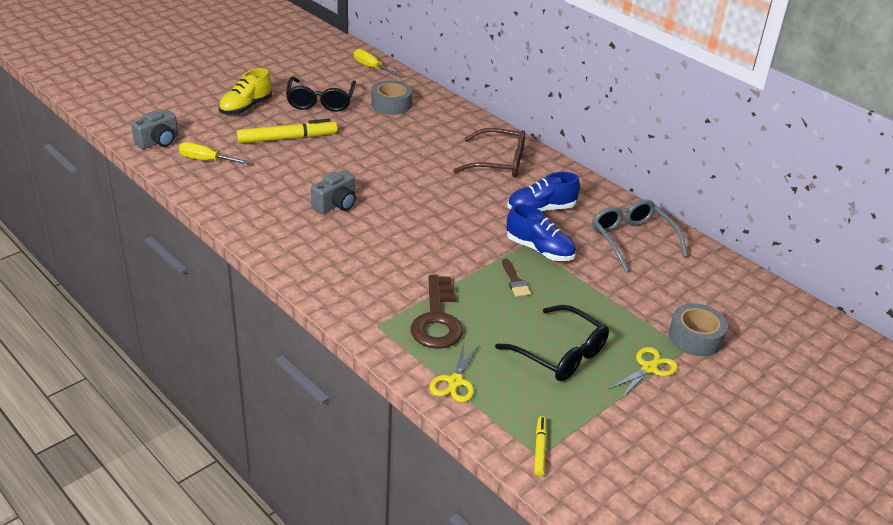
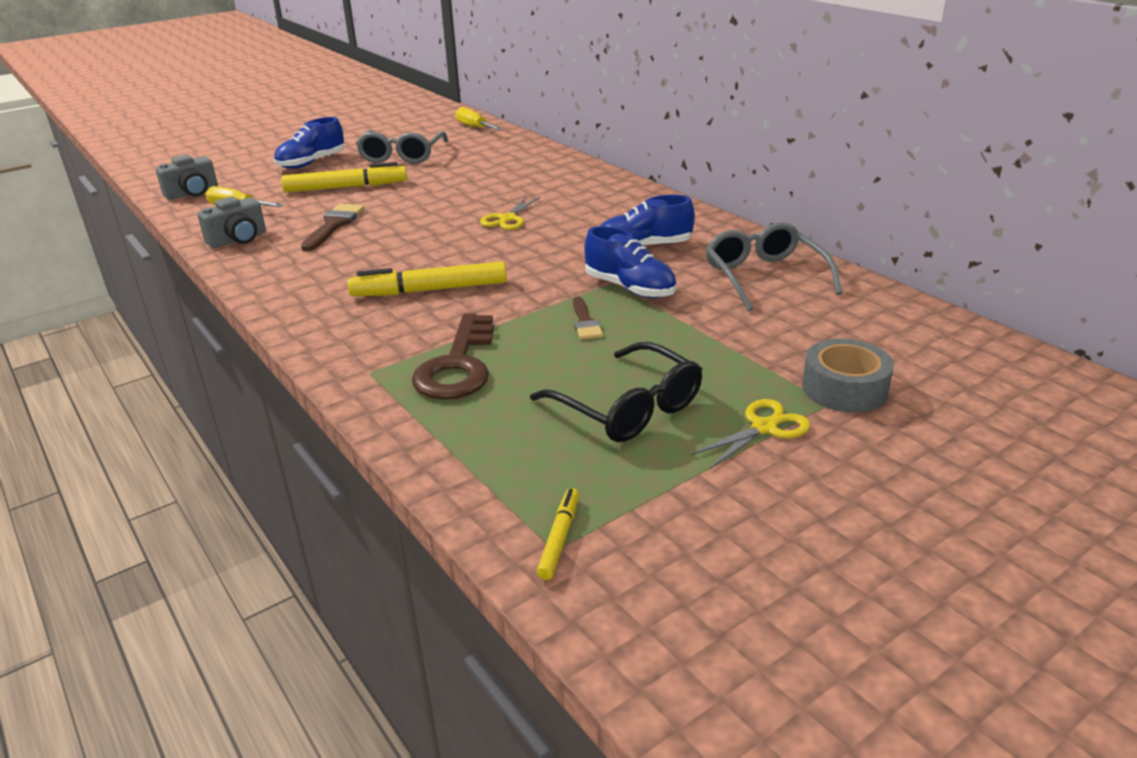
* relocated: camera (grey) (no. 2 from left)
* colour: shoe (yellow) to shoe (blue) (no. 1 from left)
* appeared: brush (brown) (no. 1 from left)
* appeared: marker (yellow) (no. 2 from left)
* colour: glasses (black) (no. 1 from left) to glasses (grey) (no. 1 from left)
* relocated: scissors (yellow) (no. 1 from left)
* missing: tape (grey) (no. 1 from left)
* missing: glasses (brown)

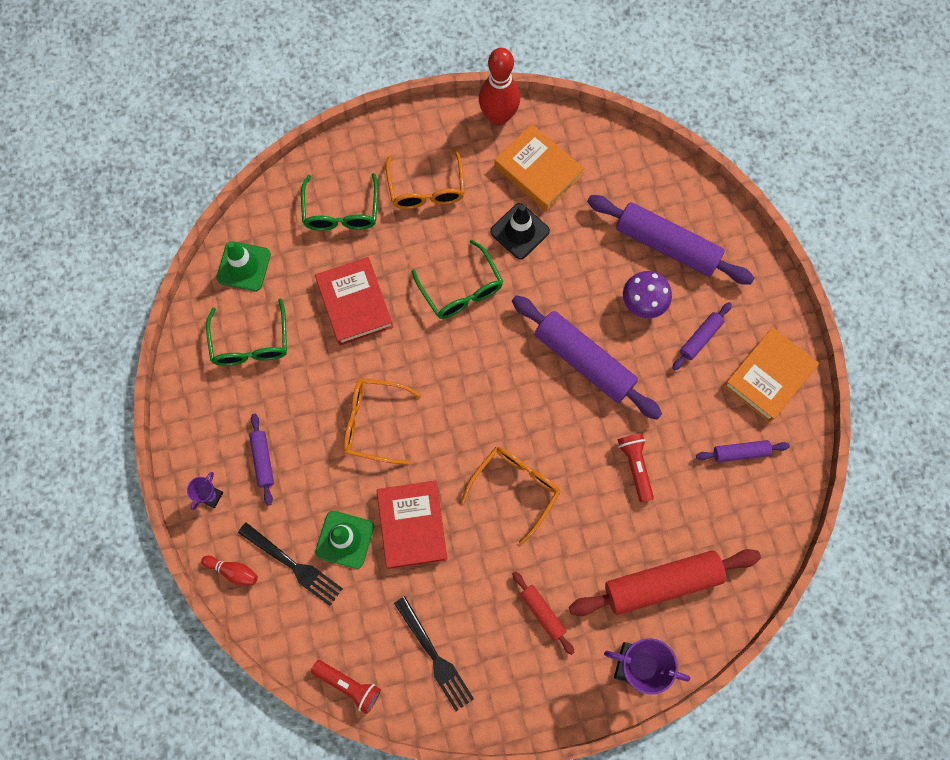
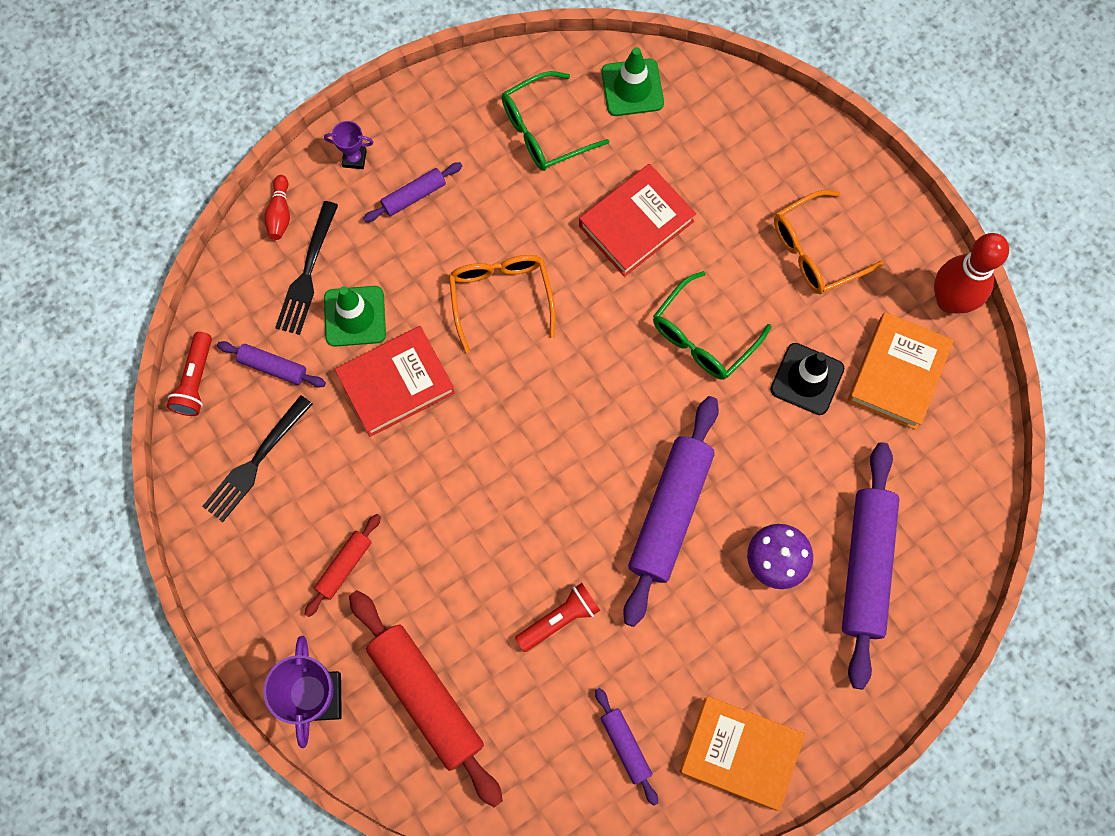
* relocated: rolling pin (purple) (no. 4 from left in the first image) to rolling pin (purple) (no. 1 from left)
* missing: glasses (green) (no. 2 from left)
* missing: glasses (orange) (no. 3 from left)

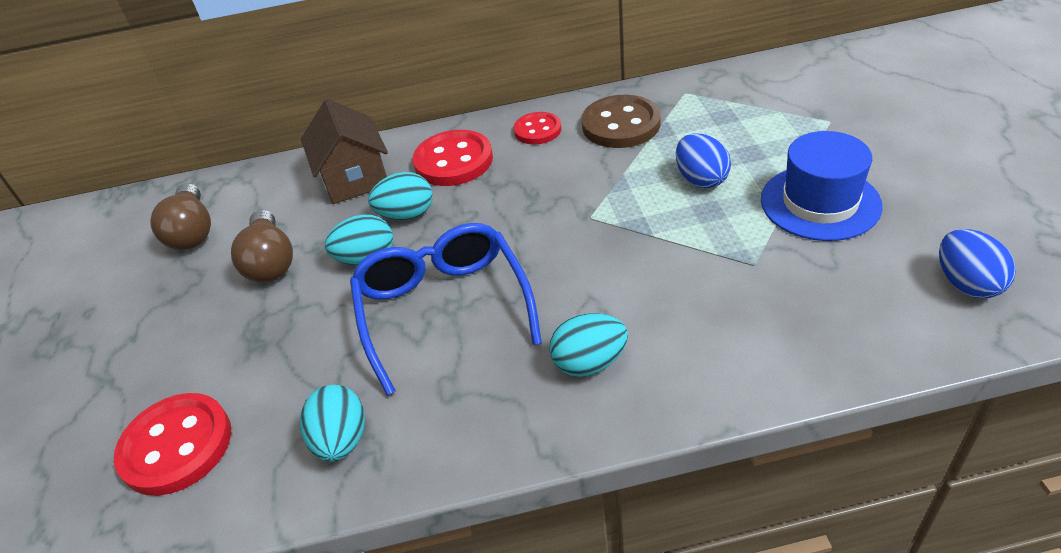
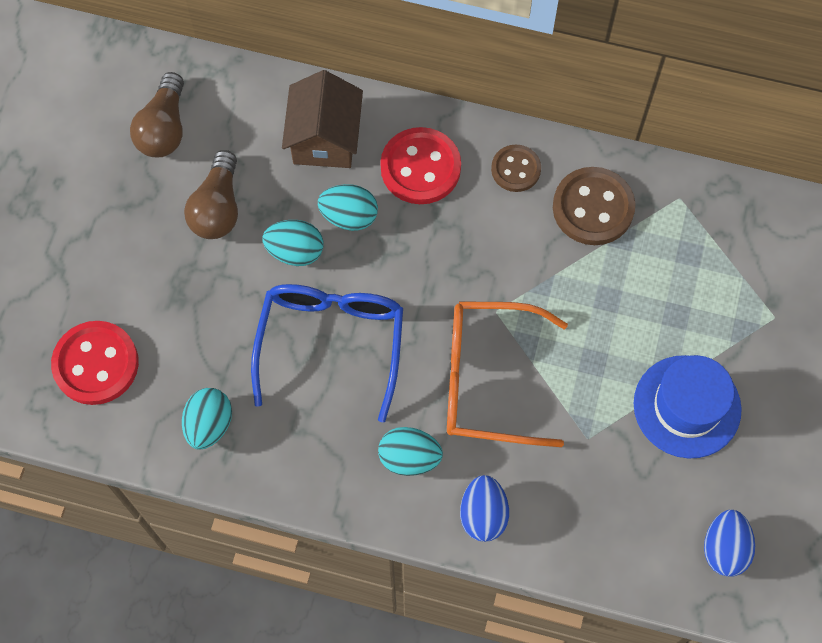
* appeared: glasses (orange)
* relocated: egg (blue) (no. 1 from left)
* colour: button (red) (no. 3 from left) to button (brown) (no. 1 from left)

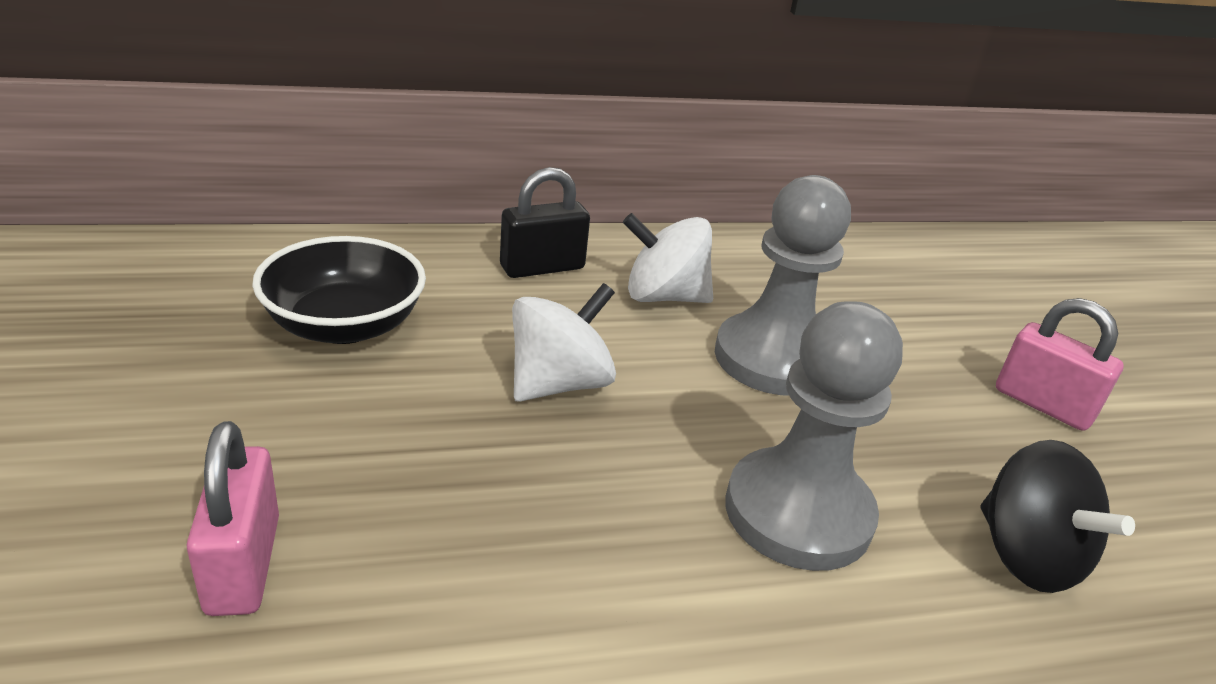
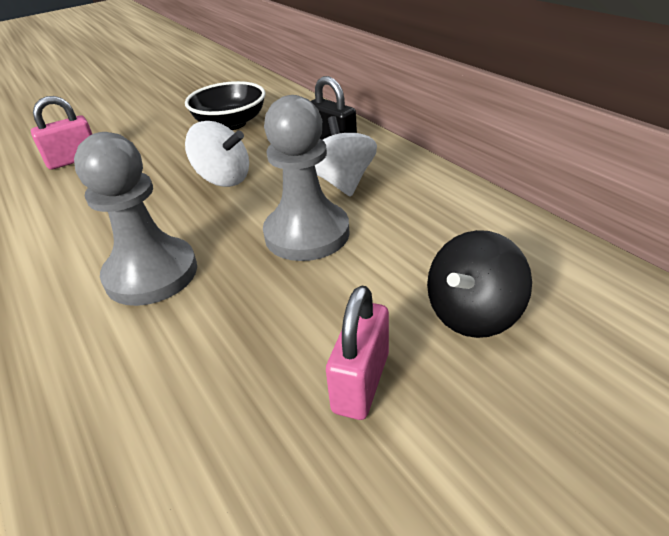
* relocated: spinning top (black)

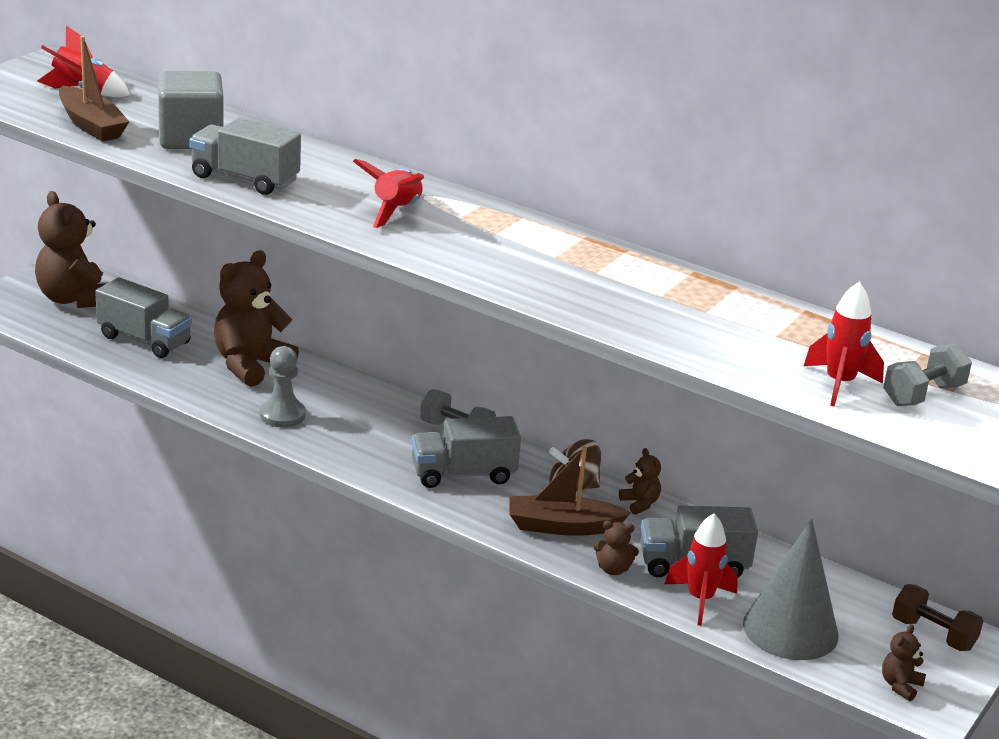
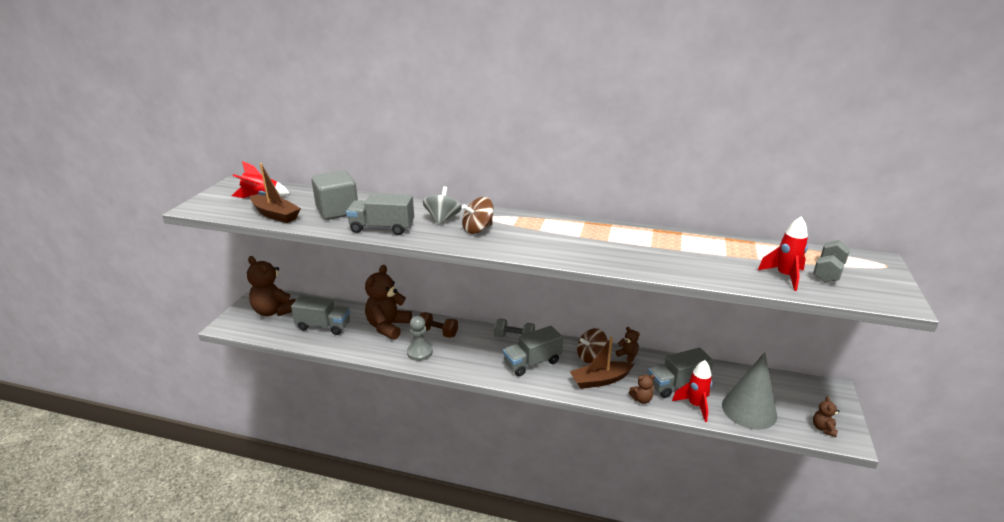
* relocated: dumbbell (brown)
* appeared: spinning top (grey)
* exchanged: rocket (red) (no. 2 from left) to spinning top (brown) (no. 1 from left)

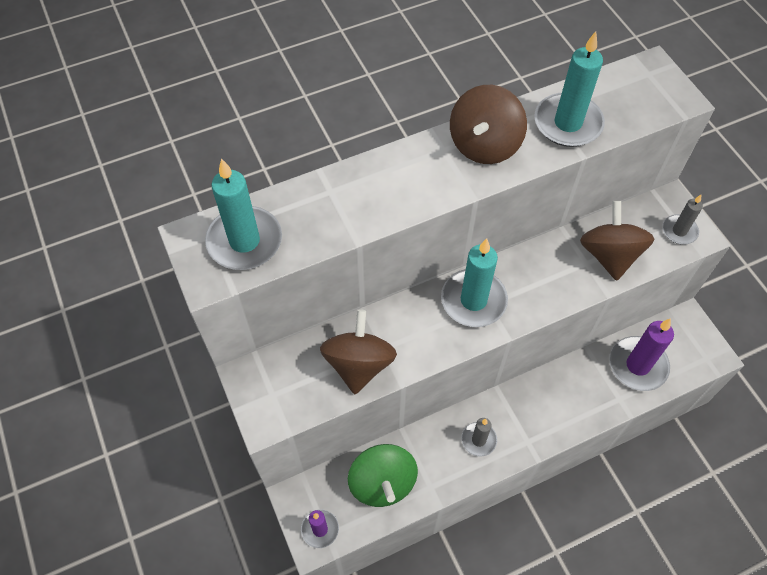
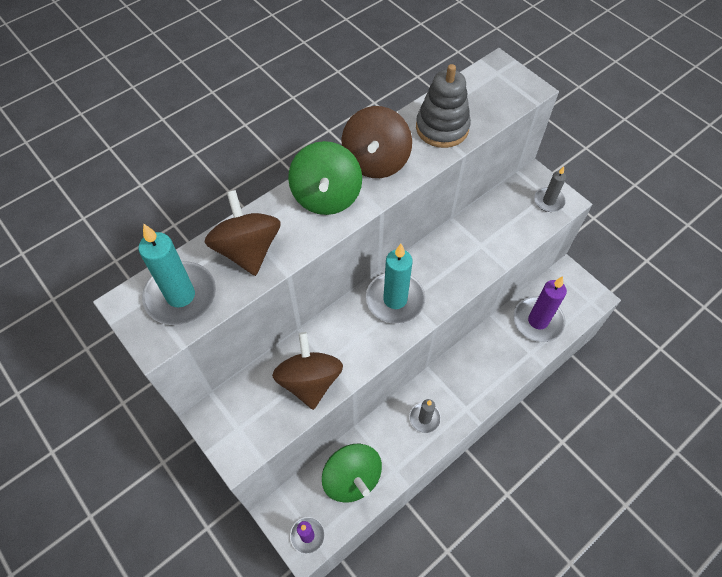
* relocated: spinning top (brown) (no. 3 from left in the first image) to spinning top (brown) (no. 1 from left)
* appeared: spinning top (green) (no. 1 from left)
* exchanged: candle (turquoise) (no. 3 from left) to stacking toy (grey)

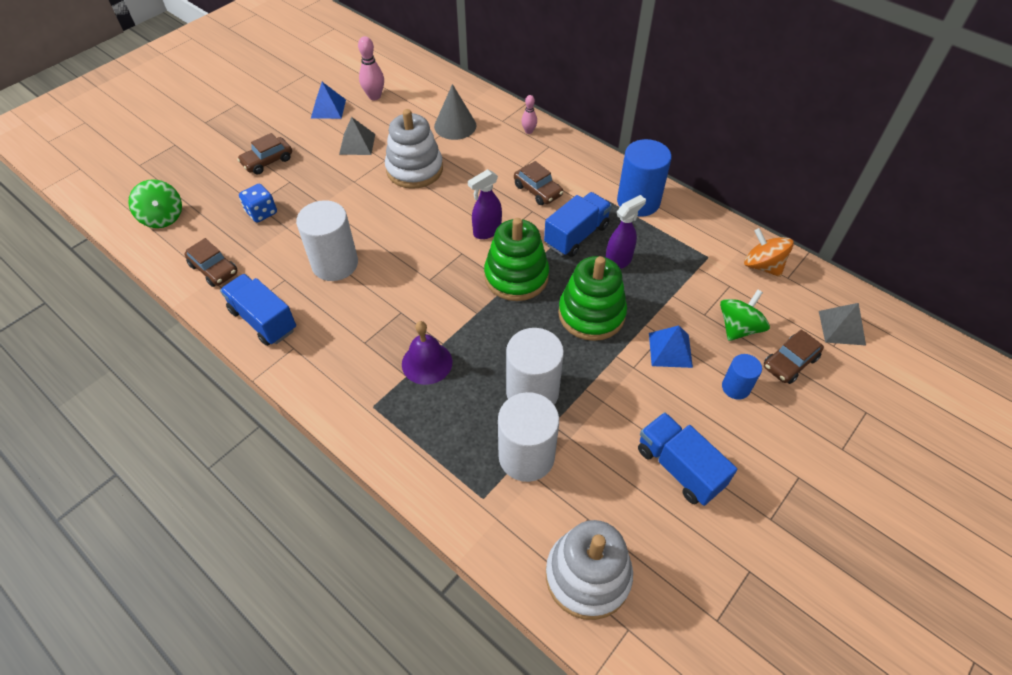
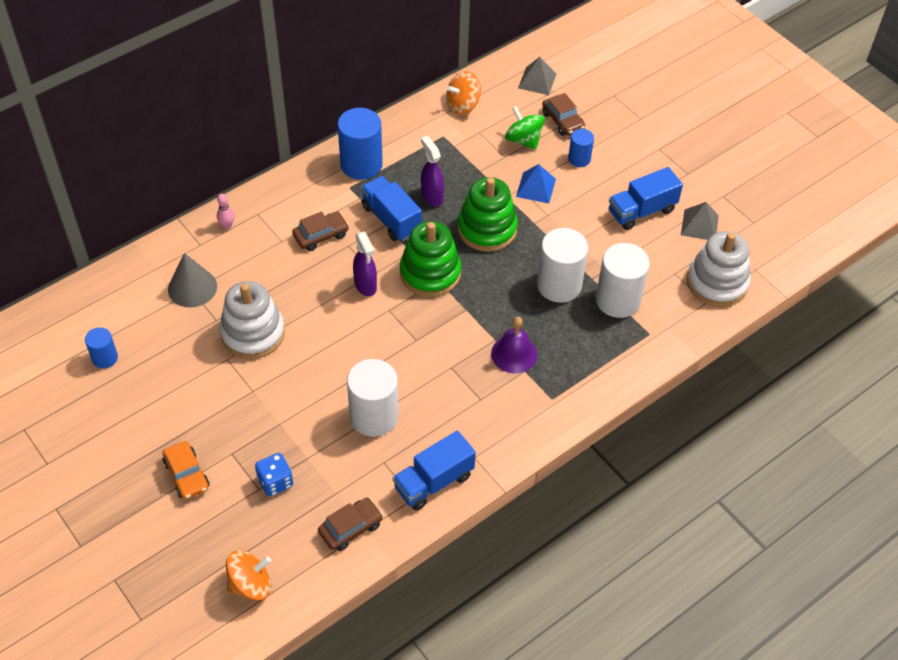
* exchanged: bowling pin (pink) (no. 1 from left) to cylinder (blue) (no. 1 from left)
* colour: car (brown) (no. 2 from left) to car (orange)
* colour: spinning top (green) (no. 1 from left) to spinning top (orange) (no. 1 from left)
* relocated: pyramid (grey) (no. 1 from left in the first image) to pyramid (grey) (no. 2 from left)
* missing: pyramid (blue) (no. 1 from left)

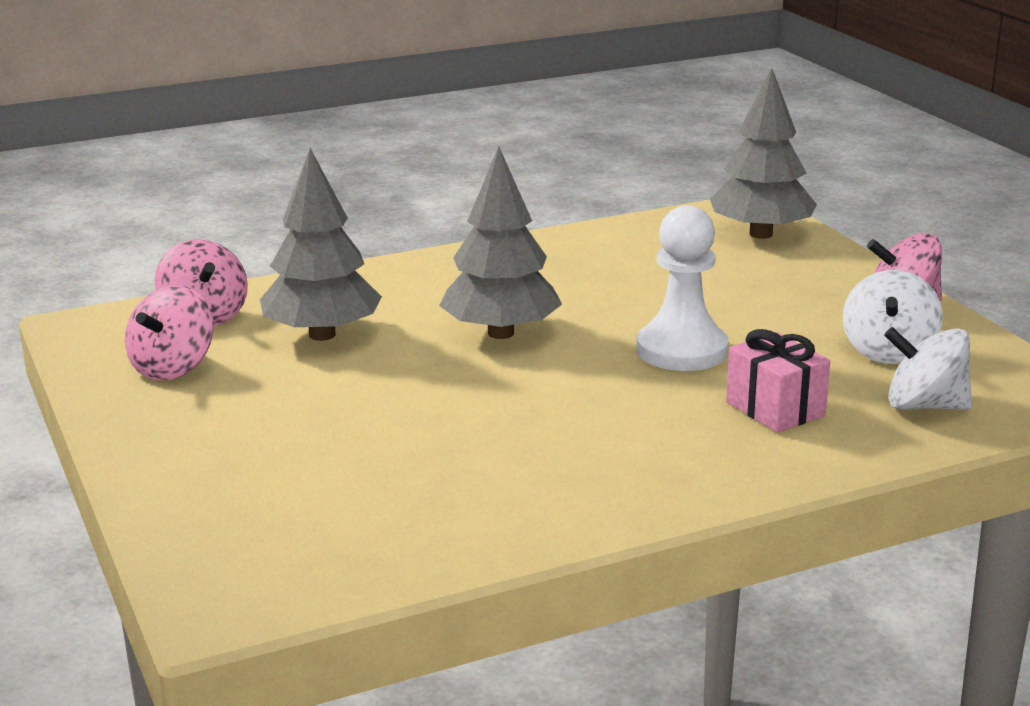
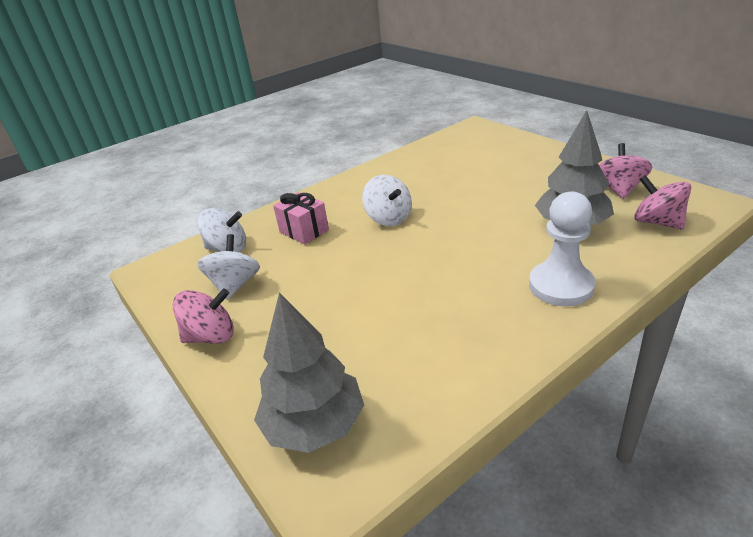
* appeared: spinning top (white) (no. 3 from left)
* relocated: pawn (white)
* missing: tree (grey) (no. 2 from left)

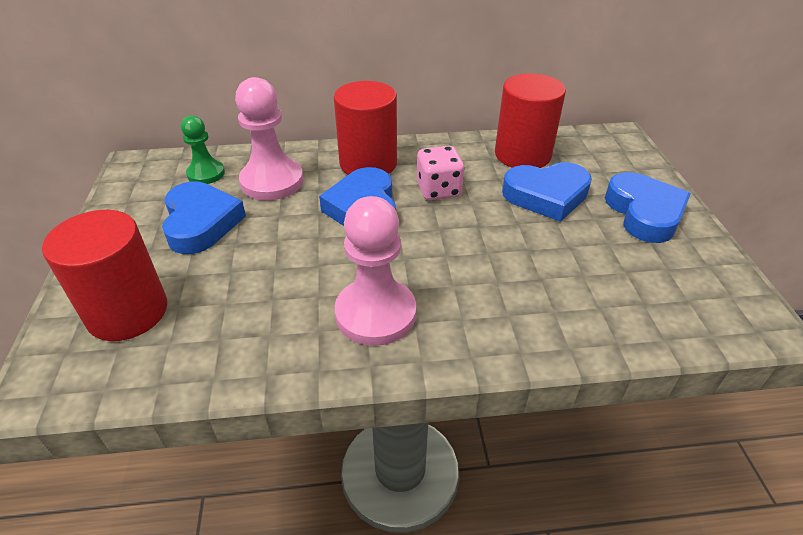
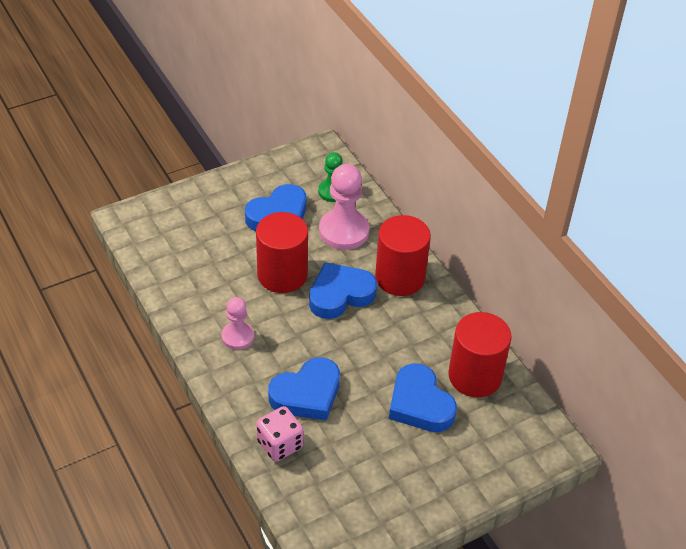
* size: pawn (pink) (no. 2 from left in the first image) x0.60
* relocated: cylinder (red) (no. 1 from left)
* relocated: dice (pink)
* relocated: heart (blue) (no. 4 from left in the first image) to heart (blue) (no. 2 from left)

